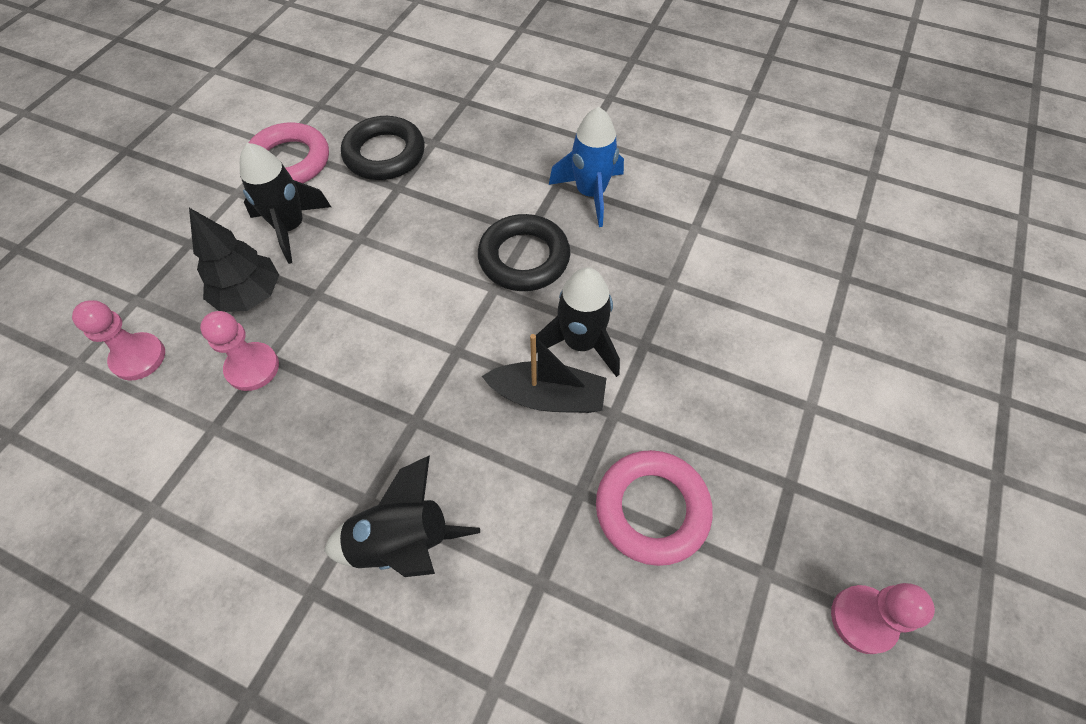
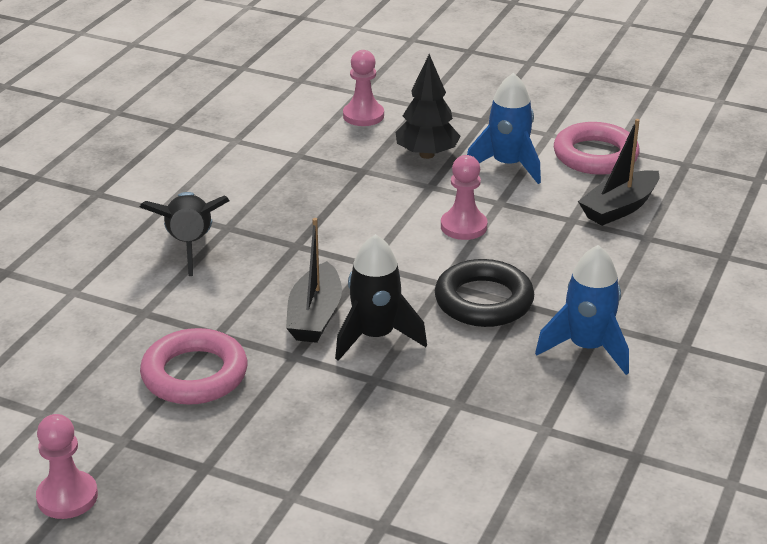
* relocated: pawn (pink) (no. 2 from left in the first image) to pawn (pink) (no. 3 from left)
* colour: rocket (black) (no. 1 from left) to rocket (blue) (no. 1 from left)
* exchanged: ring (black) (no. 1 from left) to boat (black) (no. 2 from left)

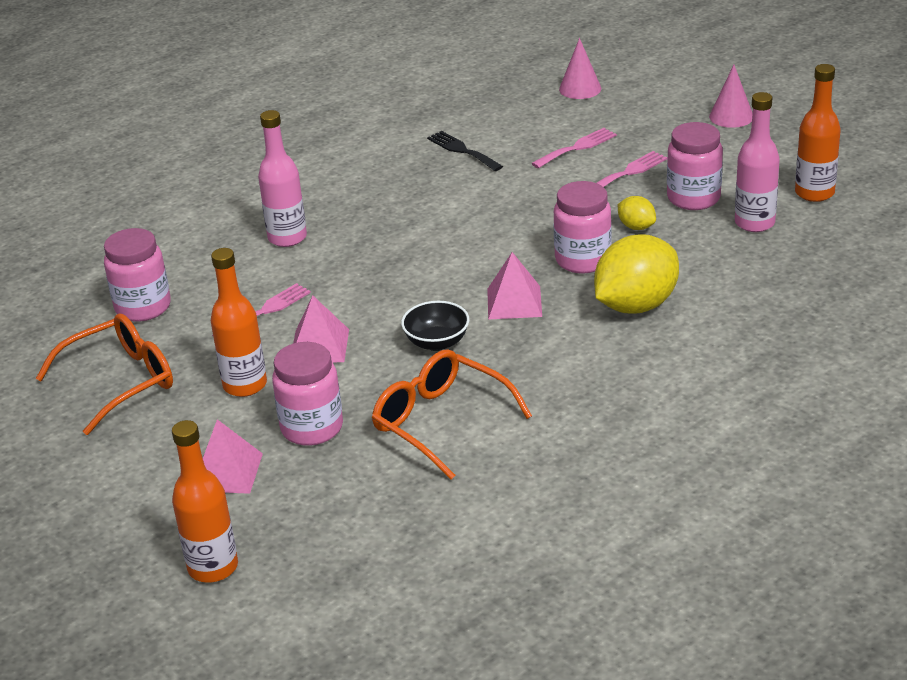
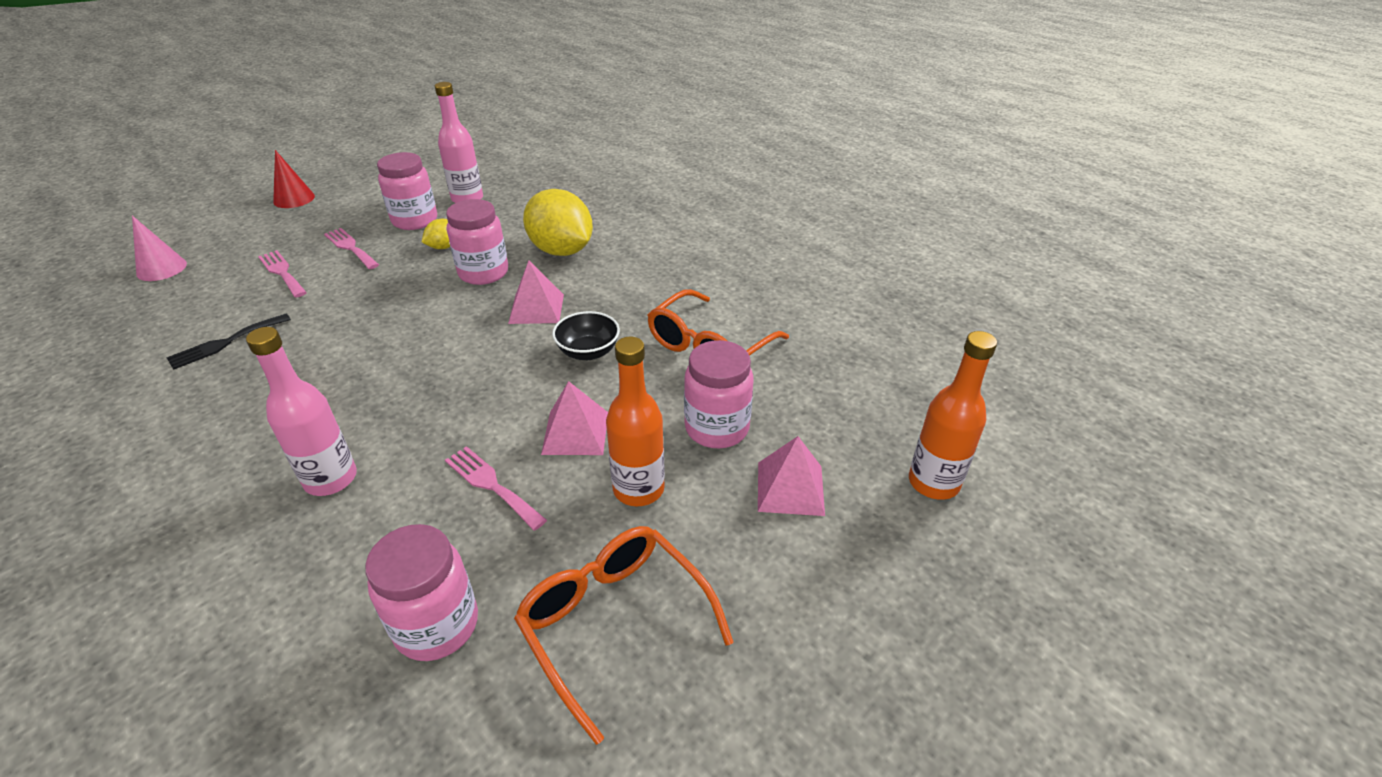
* colour: cone (pink) (no. 2 from left) to cone (red)
* missing: bottle (orange) (no. 3 from left)

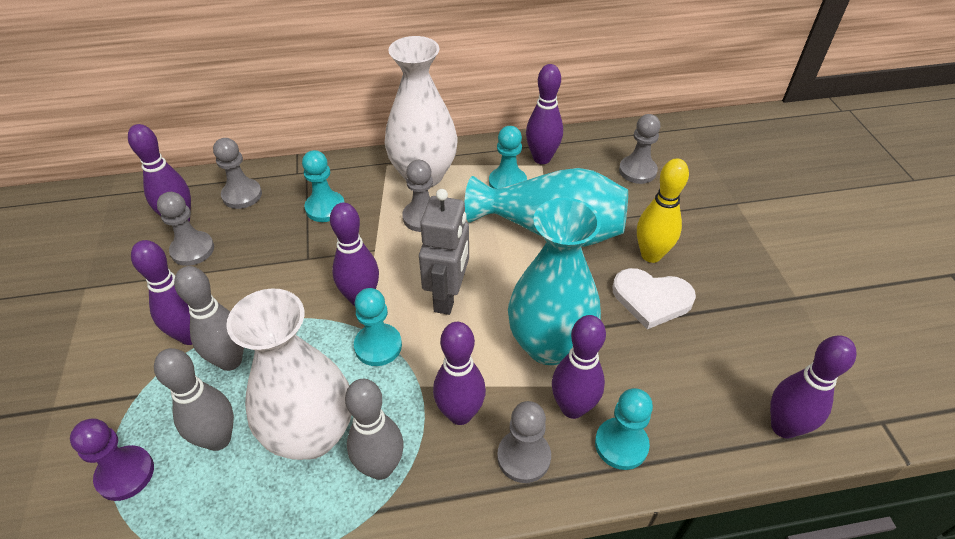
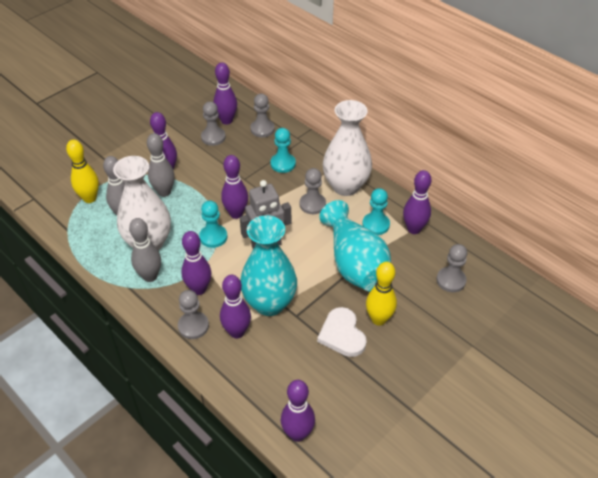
* exchanged: pawn (purple) to bowling pin (yellow) (no. 1 from left)
* missing: pawn (turquoise) (no. 4 from left)

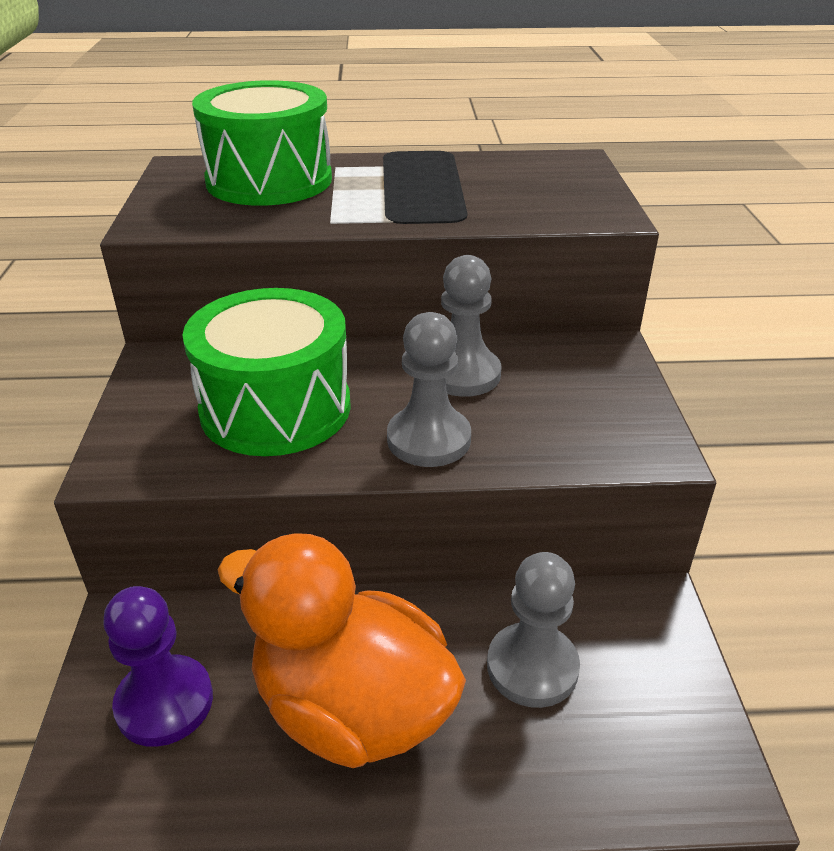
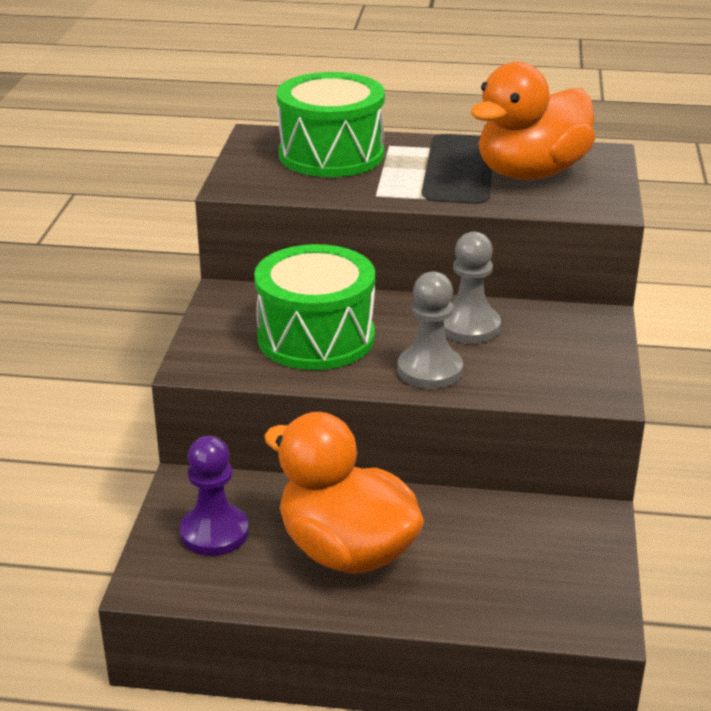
* appeared: duck (orange) (no. 2 from left)
* missing: pawn (grey) (no. 3 from left)

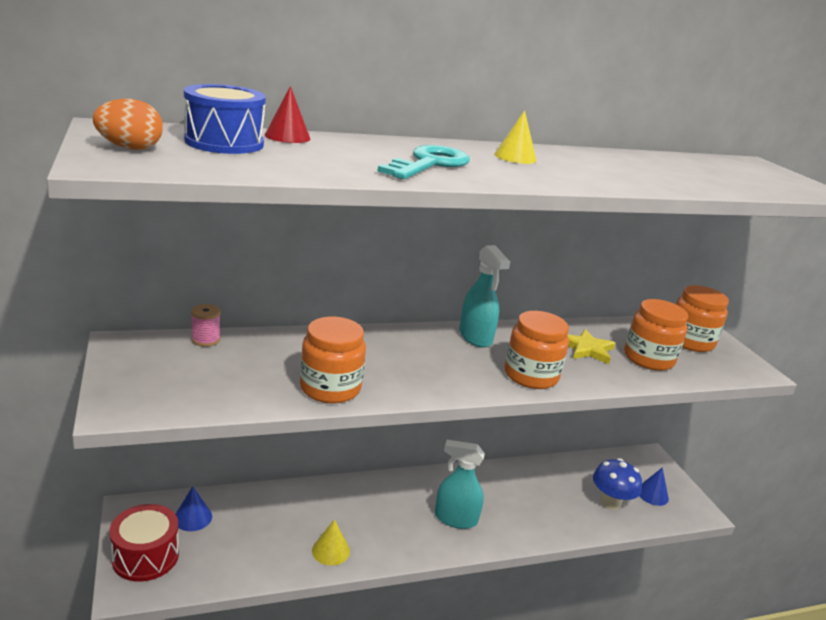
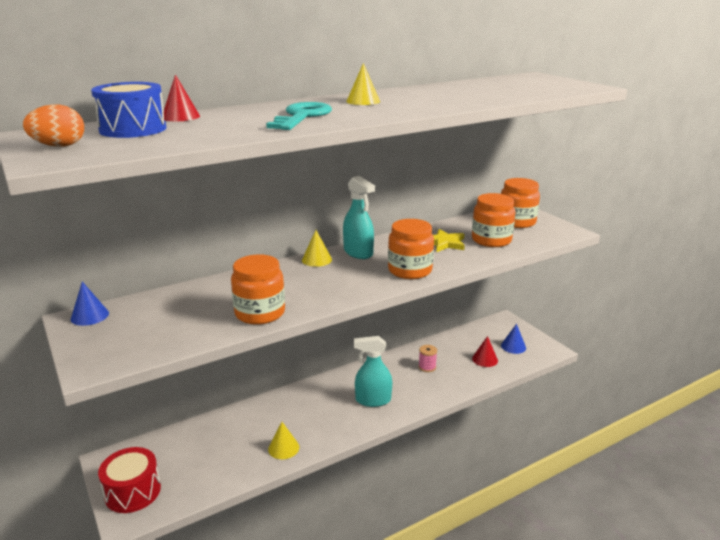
* relocated: cone (blue) (no. 1 from left)
* appeared: cone (yellow) (no. 2 from left)
* relocated: spool (pink)
* exchanged: mushroom (blue) to cone (red) (no. 2 from left)

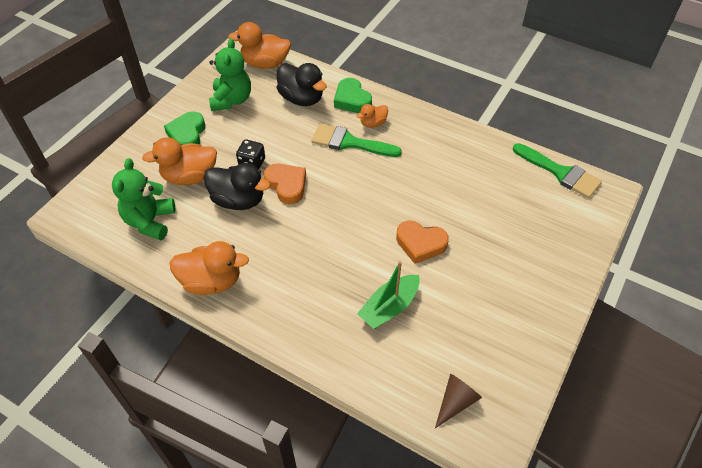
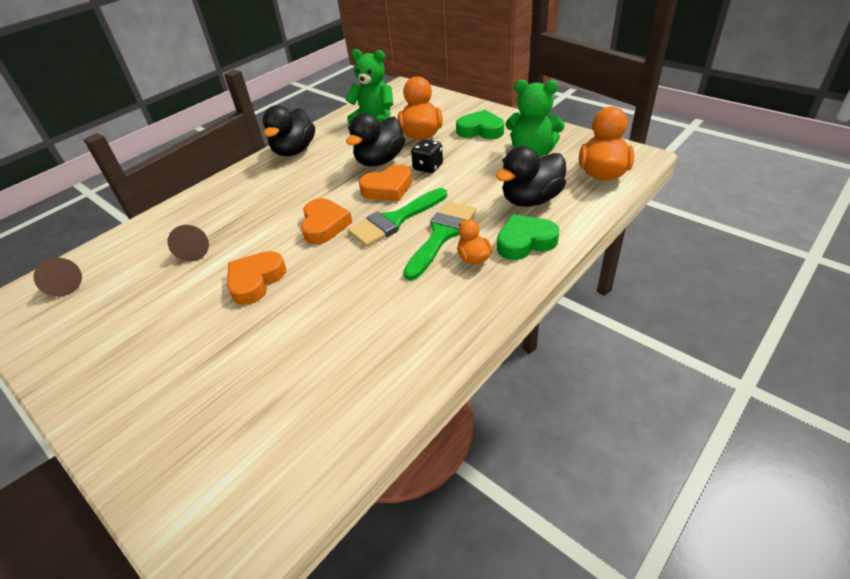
* exchanged: boat (green) to cone (brown) (no. 2 from left)
* colour: duck (orange) (no. 2 from left) to duck (black) (no. 1 from left)
* appeared: heart (orange) (no. 2 from left)
* relocated: brush (green) (no. 2 from left in the first image) to brush (green) (no. 1 from left)

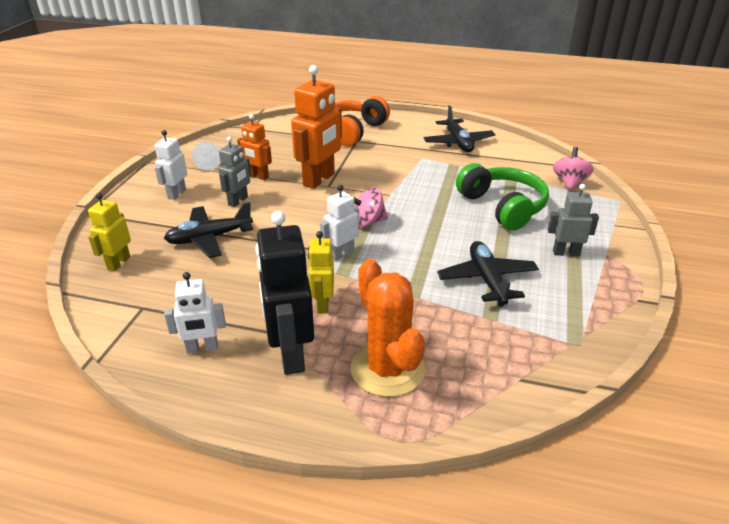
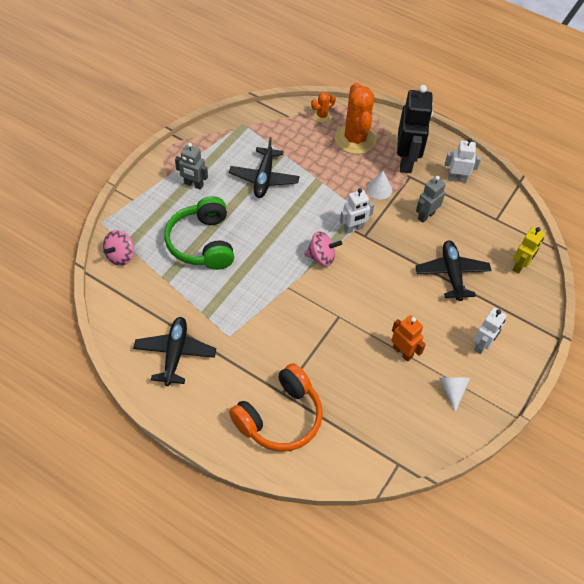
* appeared: cactus (orange) (no. 1 from left)
* exchanged: robot (yellow) (no. 2 from left) to cone (white) (no. 1 from left)
* spun: plane (black) (no. 1 from left in the first image) 90 degrees counterclockwise
* relocated: robot (grey) (no. 1 from left in the first image) to robot (grey) (no. 2 from left)
* missing: robot (orange) (no. 2 from left)

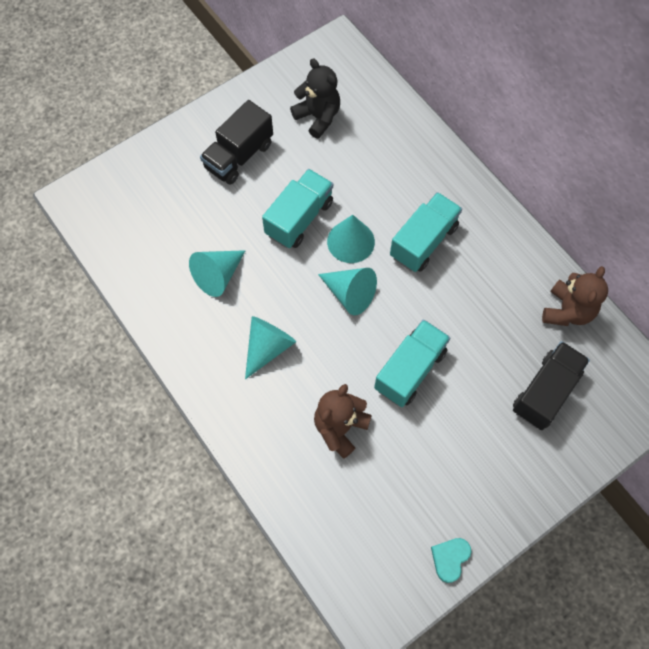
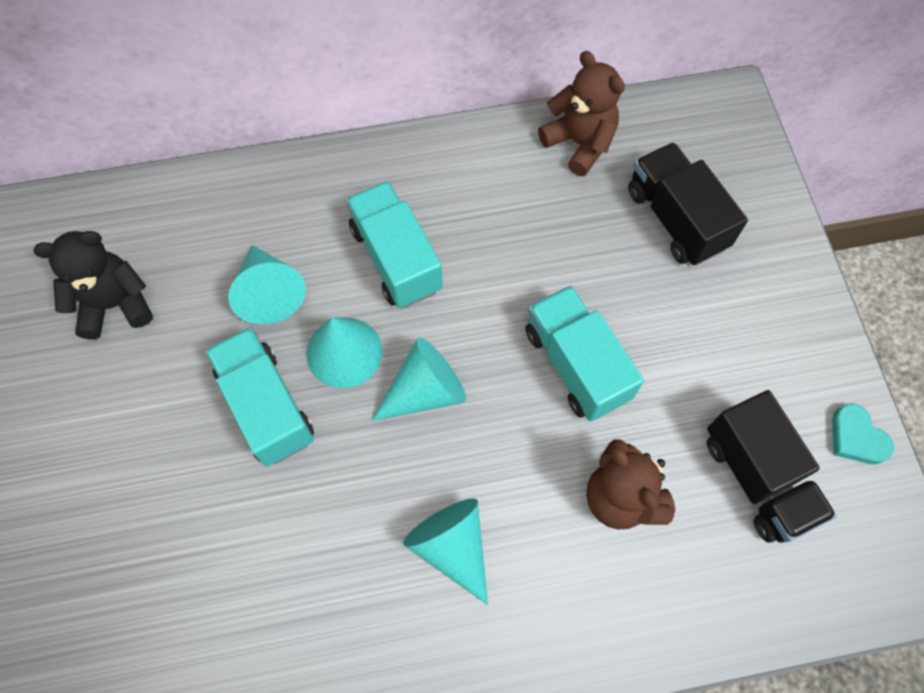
* relocated: cone (turquoise) (no. 1 from left)
* relocated: truck (black) (no. 1 from left in the first image) to truck (black) (no. 2 from left)

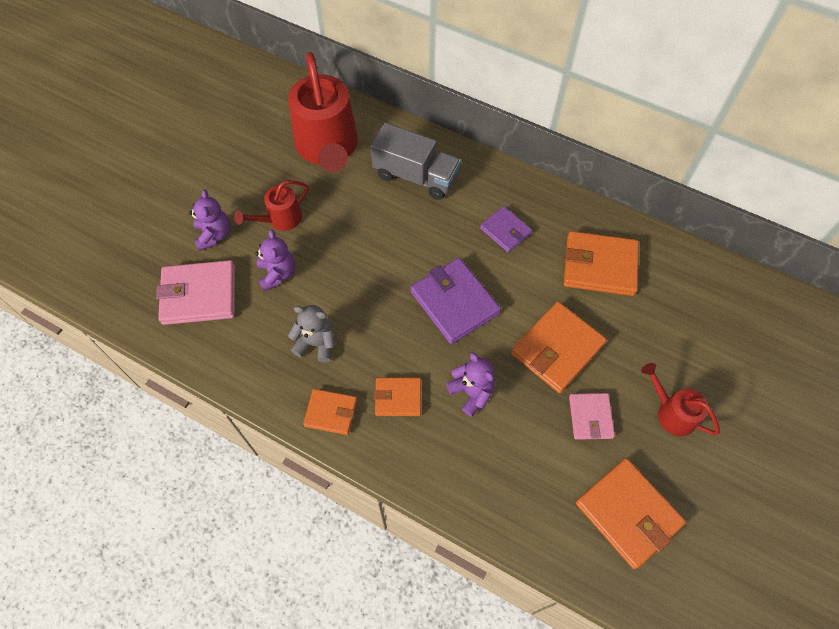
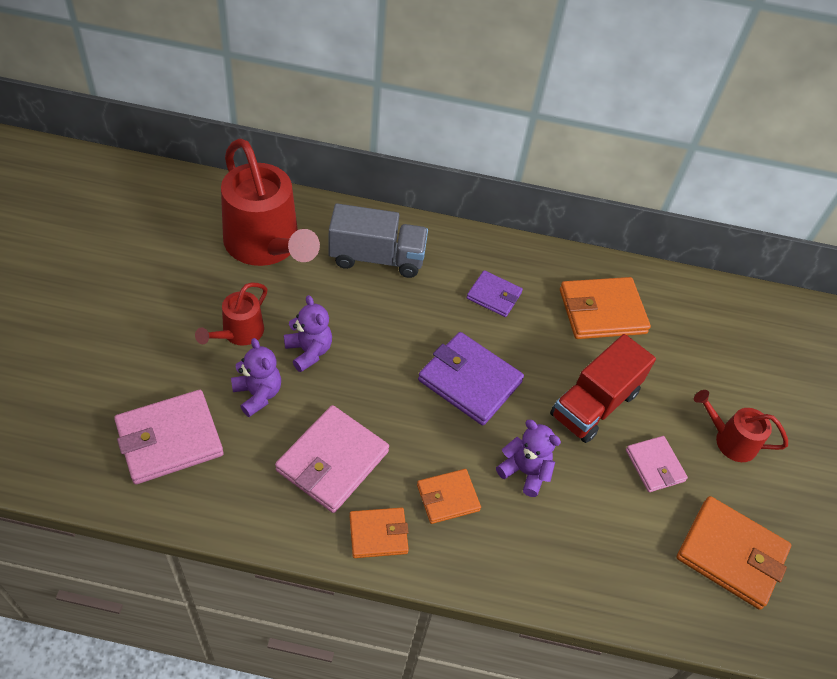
* exchanged: teddy bear (grey) to wallet (pink) (no. 2 from left)
* relocated: teddy bear (purple) (no. 1 from left in the first image) to teddy bear (purple) (no. 2 from left)
* exchanged: wallet (orange) (no. 3 from left) to truck (red)

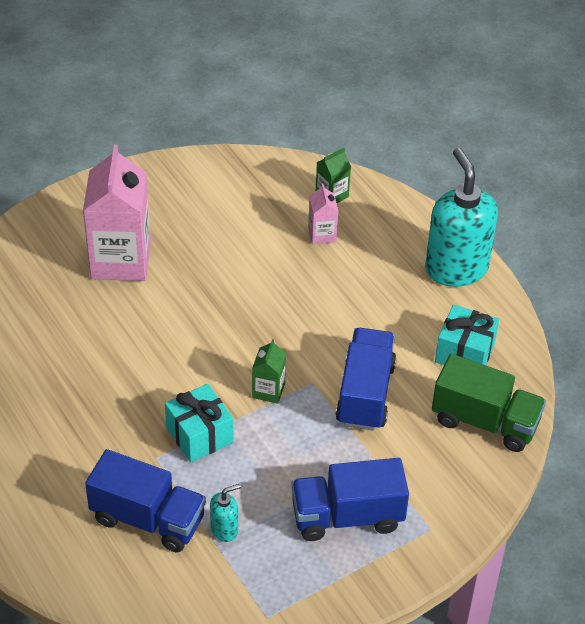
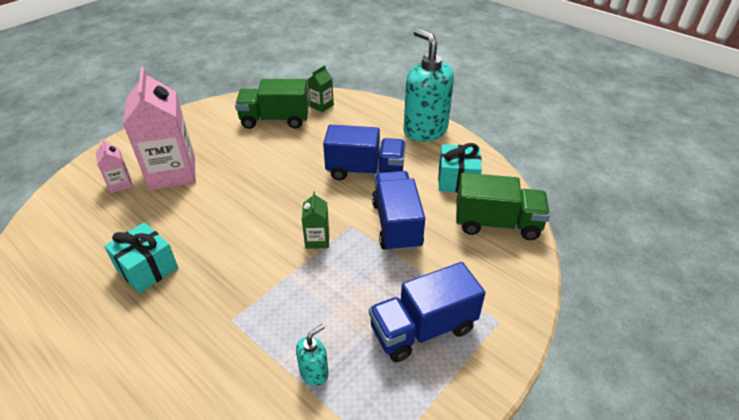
* relocated: carton (pink) (no. 2 from left in the first image) to carton (pink) (no. 1 from left)
* relocated: gift (turquoise) (no. 1 from left)
* appeared: truck (green) (no. 1 from left)
* relocated: truck (blue) (no. 1 from left)

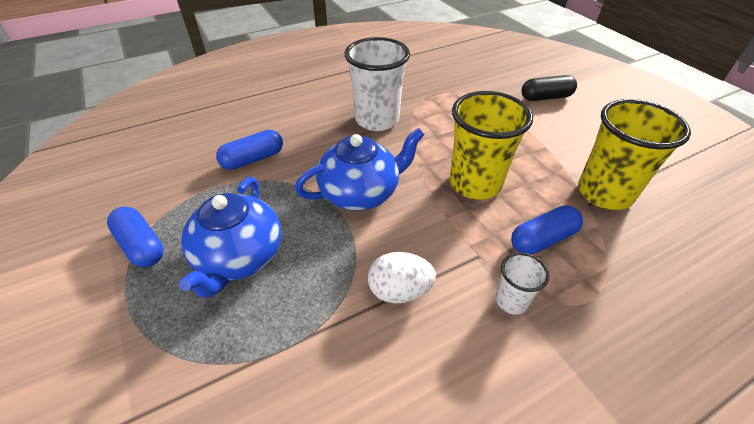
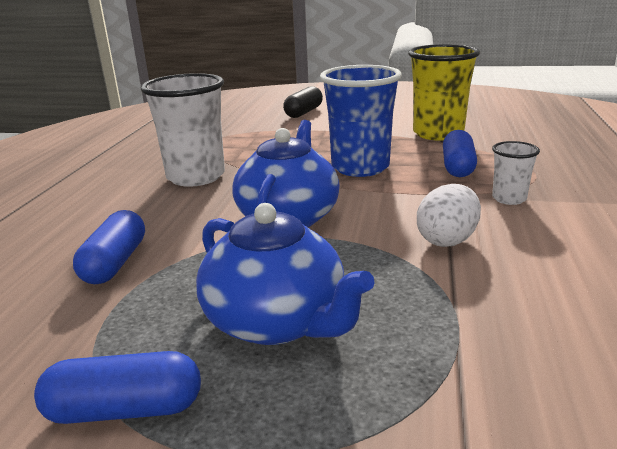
* colour: cup (yellow) (no. 1 from left) to cup (blue)

